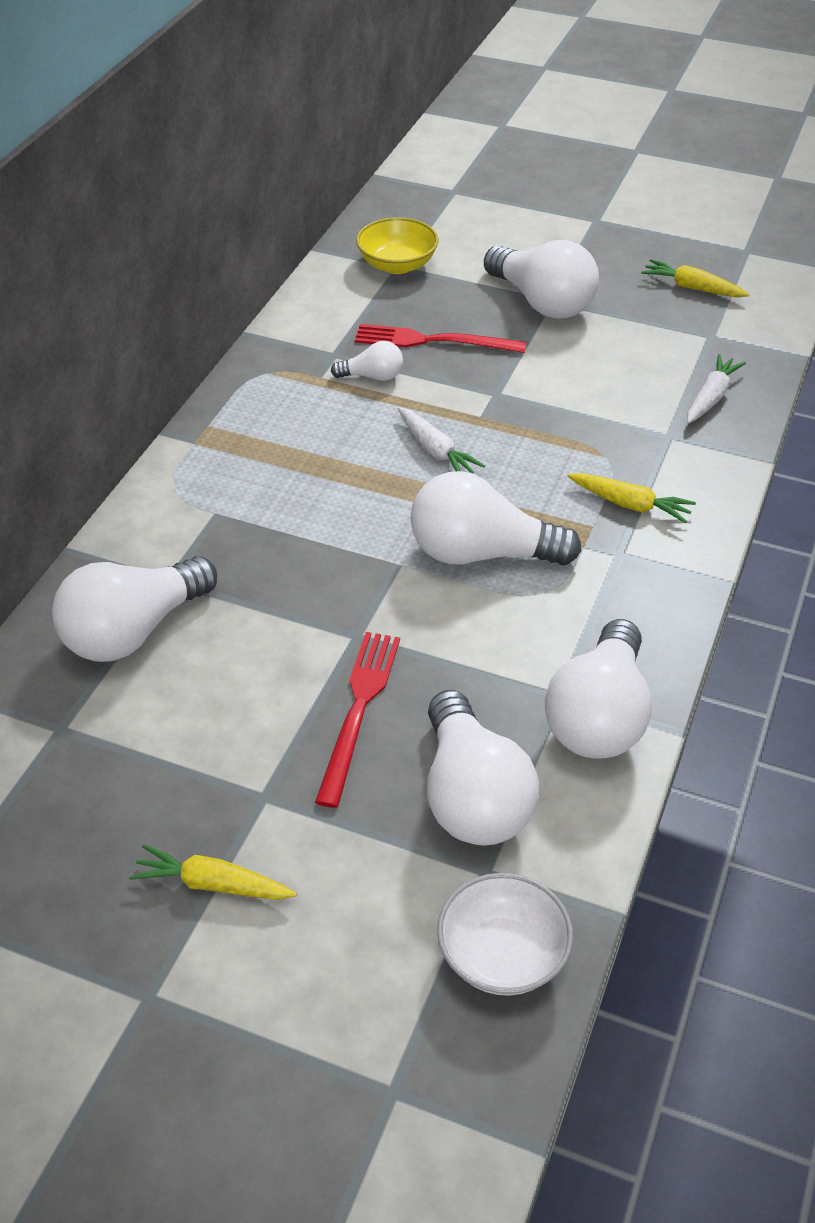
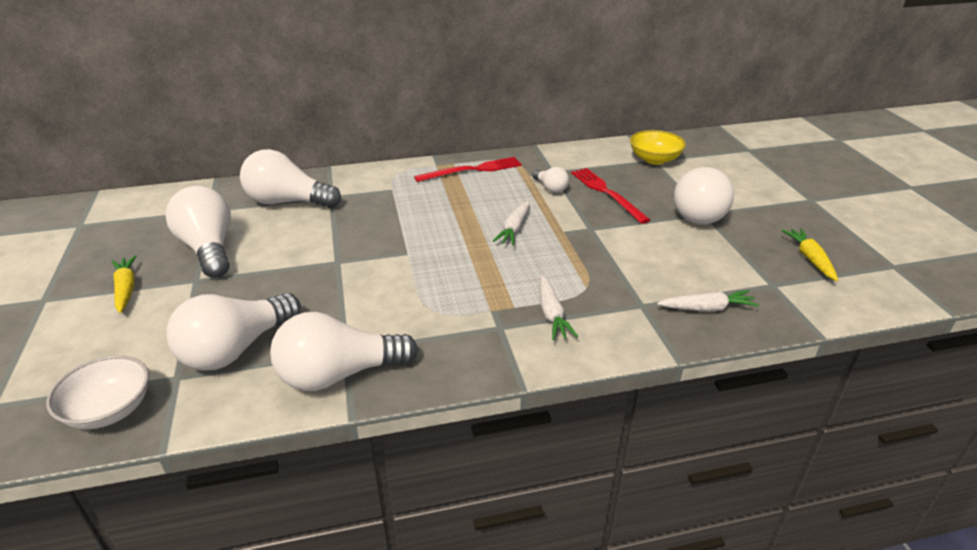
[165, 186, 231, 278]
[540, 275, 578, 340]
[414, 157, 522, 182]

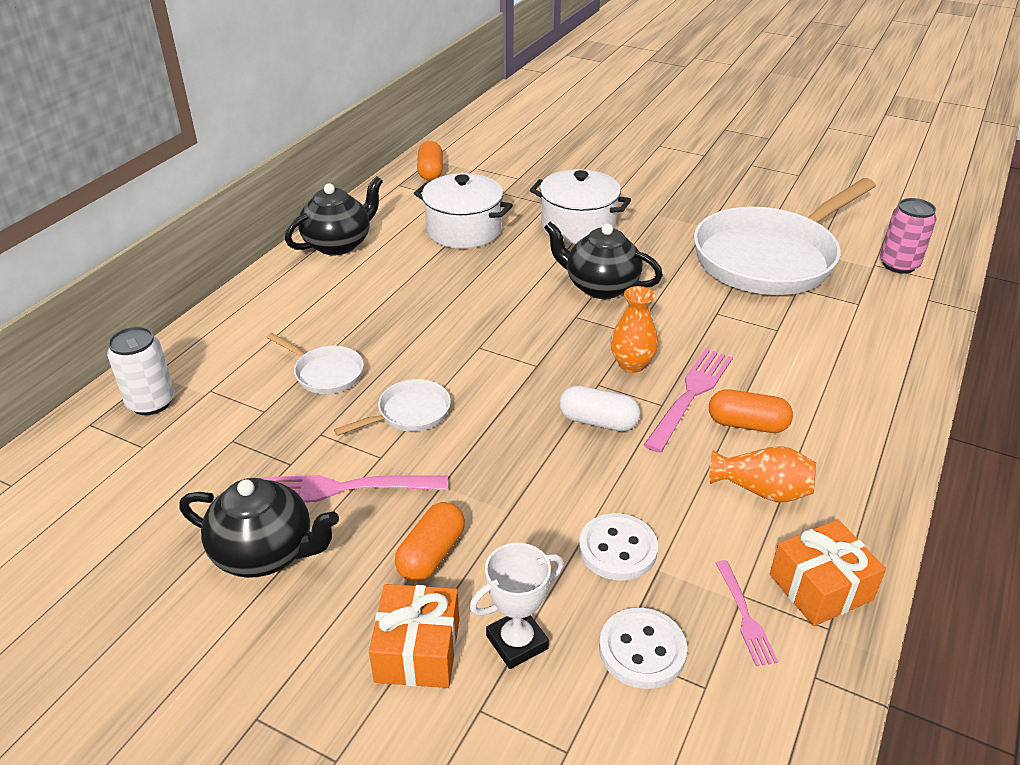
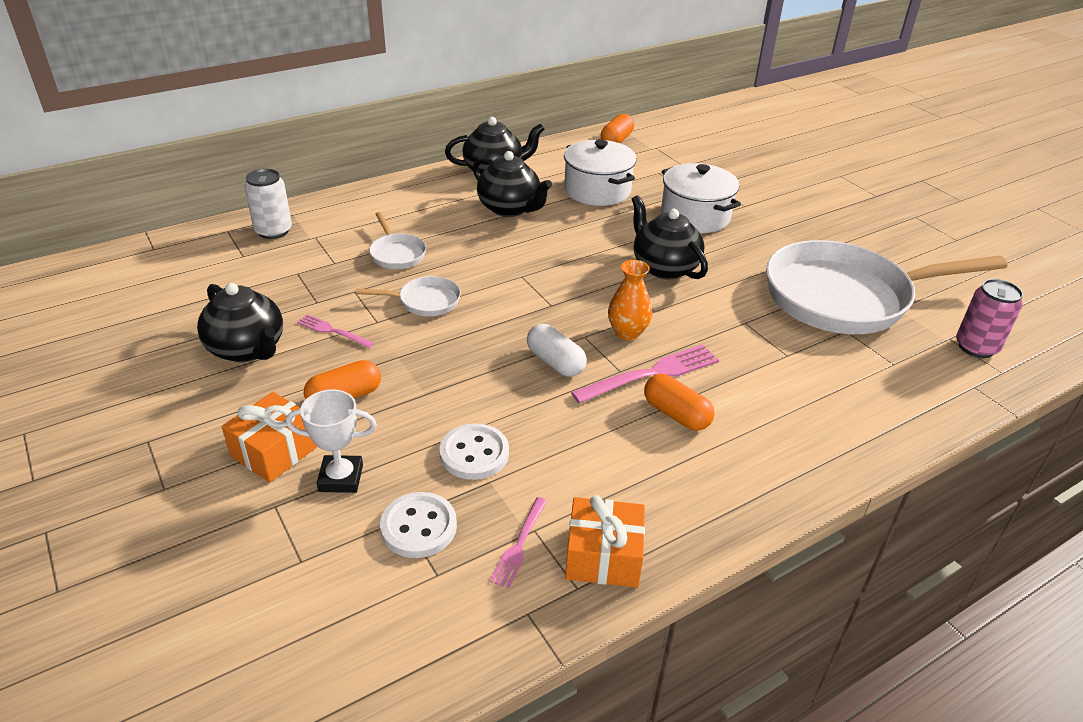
[709, 446, 816, 502] (first image)
[297, 314, 374, 348]
[473, 151, 552, 217]

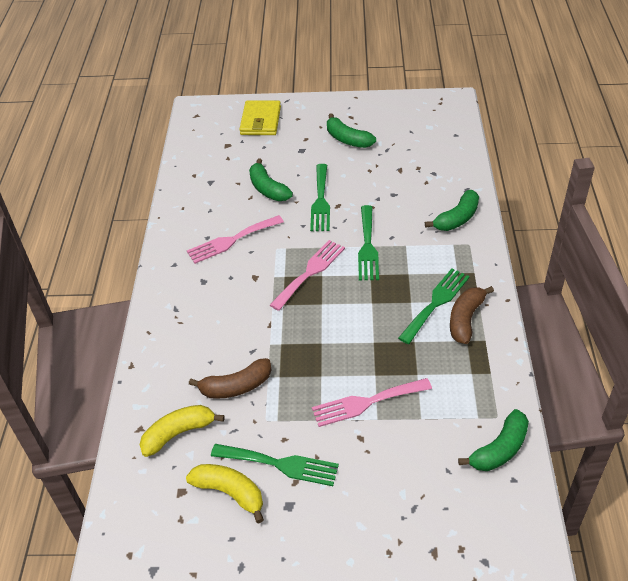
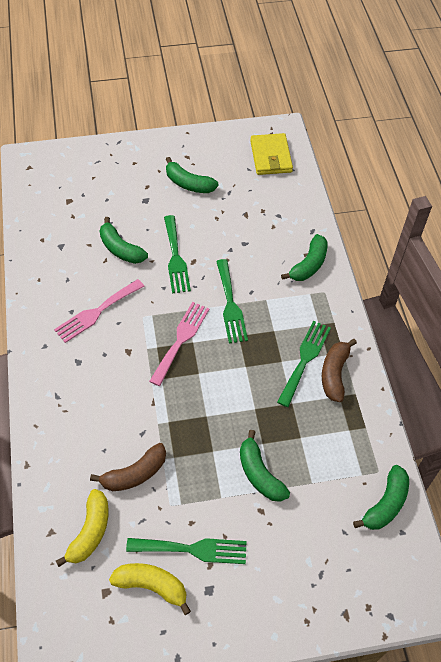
[250, 133, 293, 175]
[240, 430, 290, 502]
[56, 489, 109, 567]

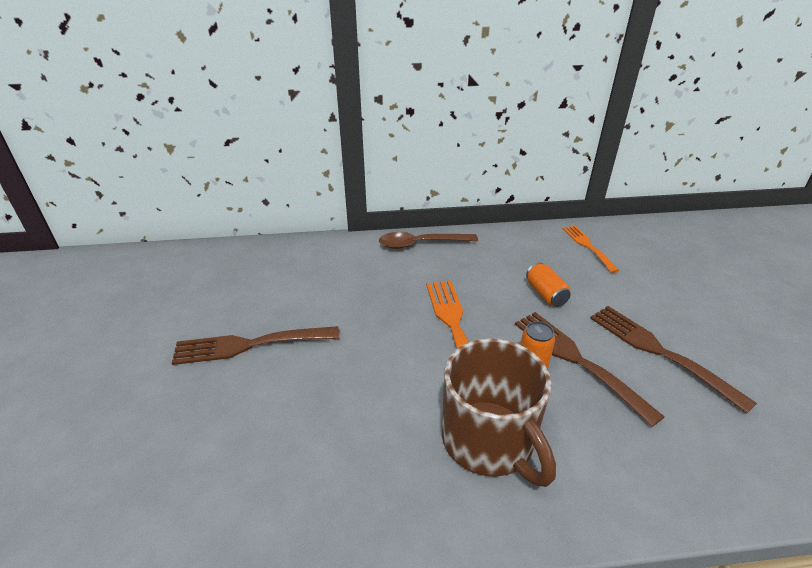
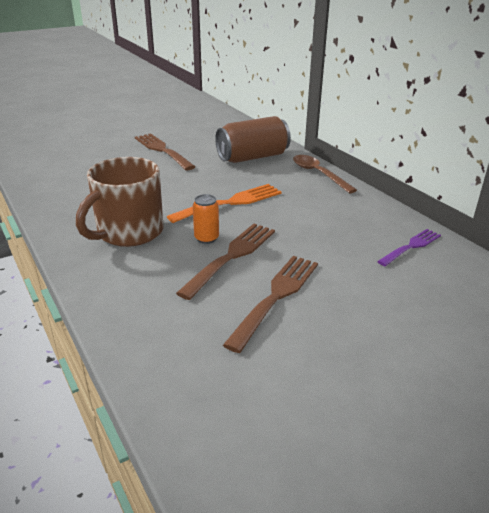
[377, 229, 441, 266]
[526, 263, 571, 307] (first image)
[215, 116, 291, 163]

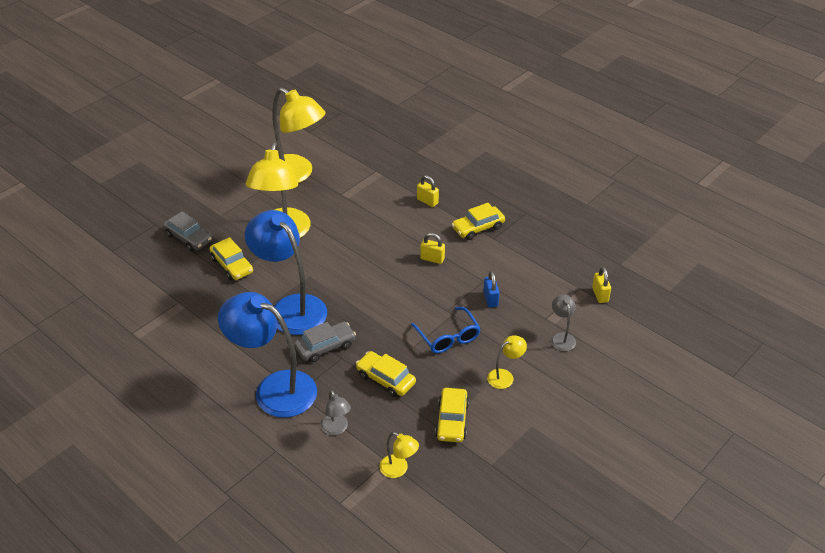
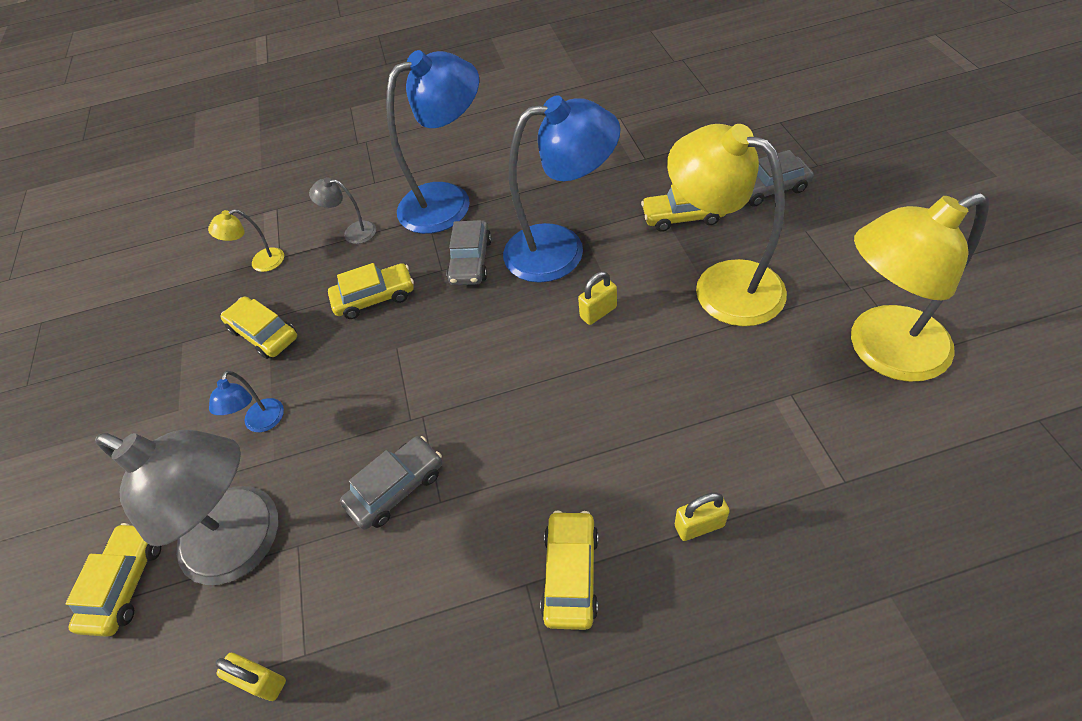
[578, 271, 617, 325]
[340, 436, 442, 530]
[95, 430, 278, 585]
[411, 307, 481, 353] (first image)
[209, 371, 284, 432]
[65, 523, 161, 637]

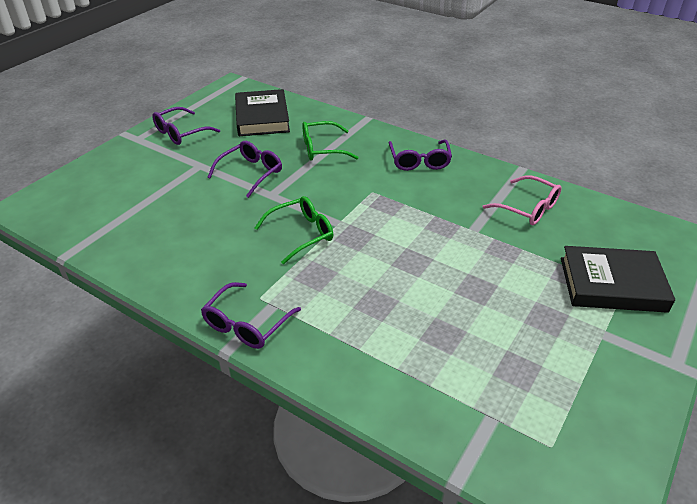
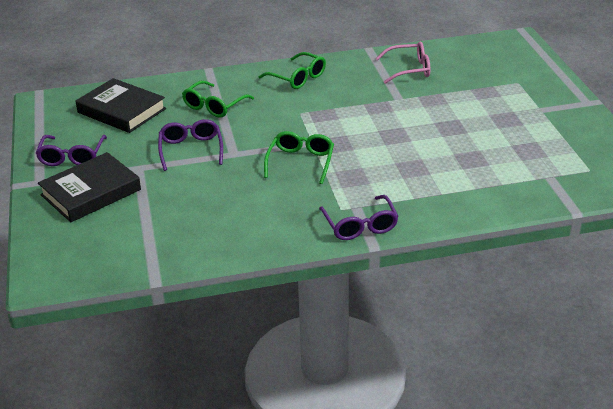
[259, 52, 326, 89]
[38, 152, 141, 222]

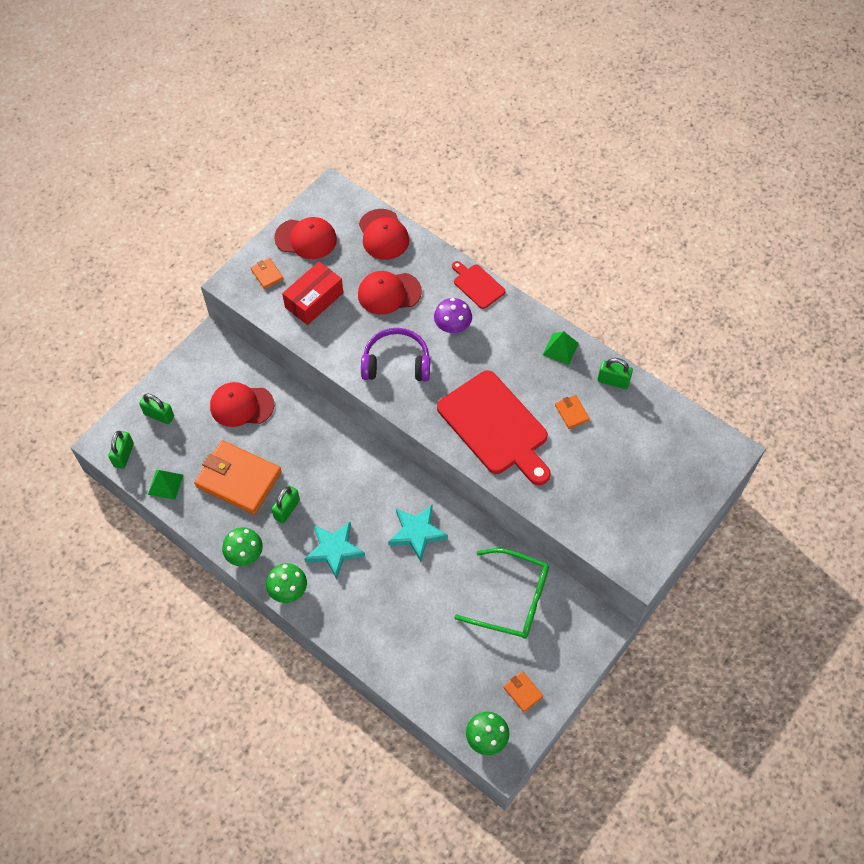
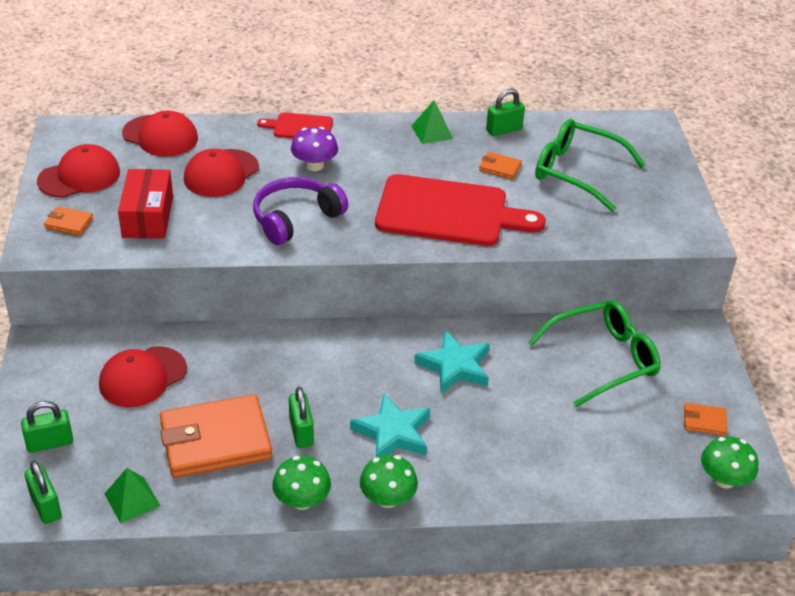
[535, 119, 646, 212]

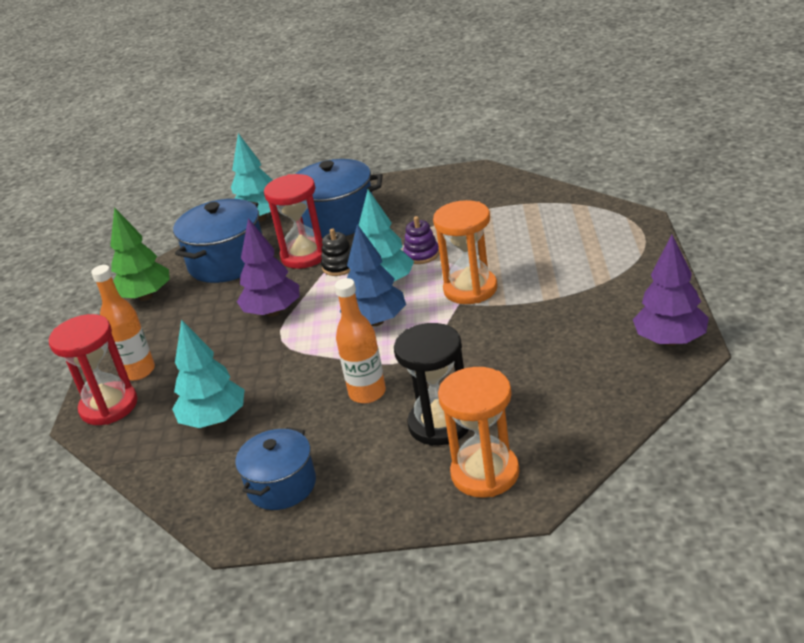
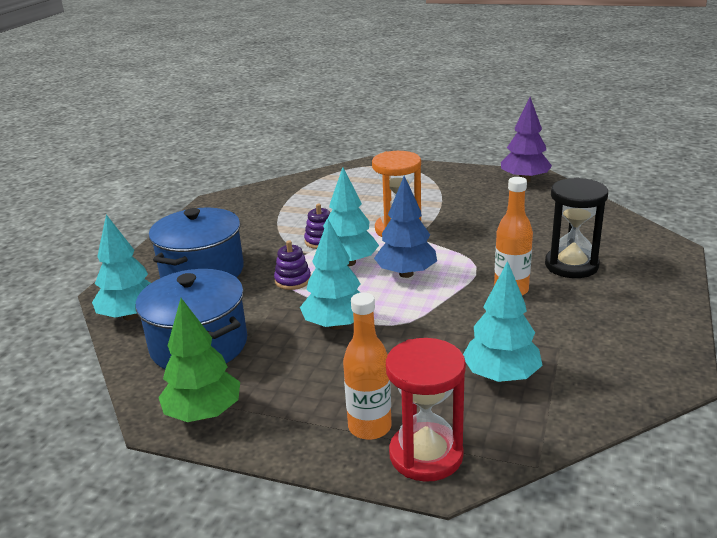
[264, 174, 323, 269] (first image)
[300, 220, 360, 330]
[274, 240, 311, 290]
[438, 367, 520, 498] (first image)
[235, 427, 316, 510] (first image)

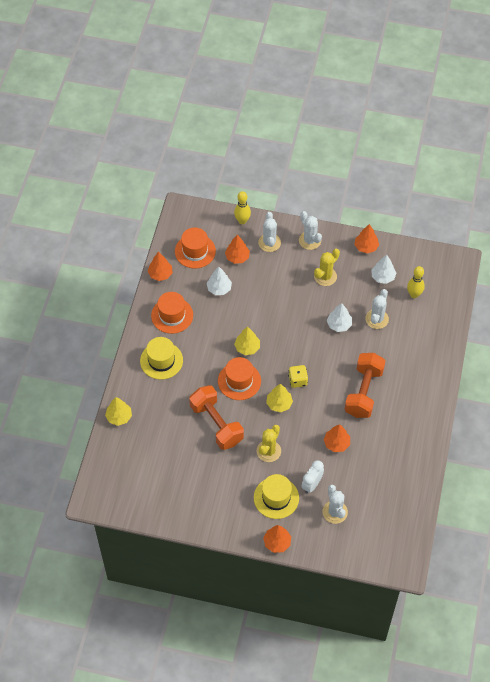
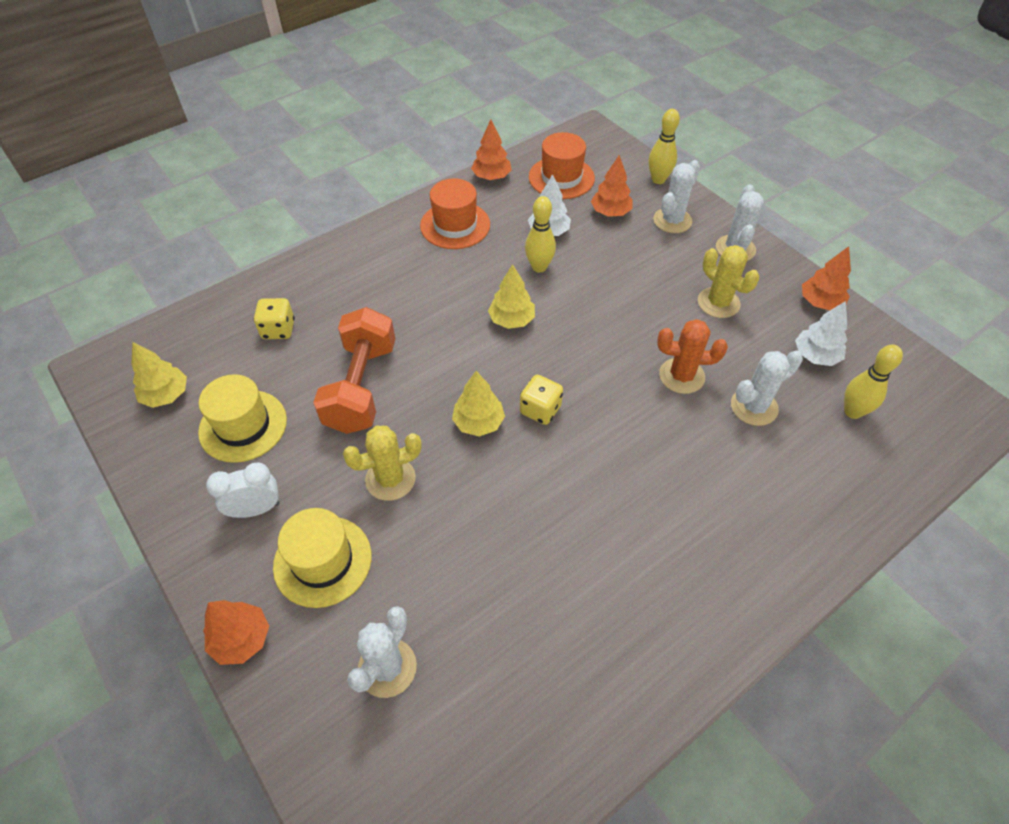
[698, 245, 759, 318]
[657, 319, 728, 394]
[198, 374, 287, 463]
[345, 353, 385, 418] (first image)
[218, 357, 261, 400] (first image)
[131, 342, 187, 408]
[323, 424, 350, 452] (first image)
[206, 462, 280, 518]
[525, 196, 556, 273]
[254, 298, 295, 339]

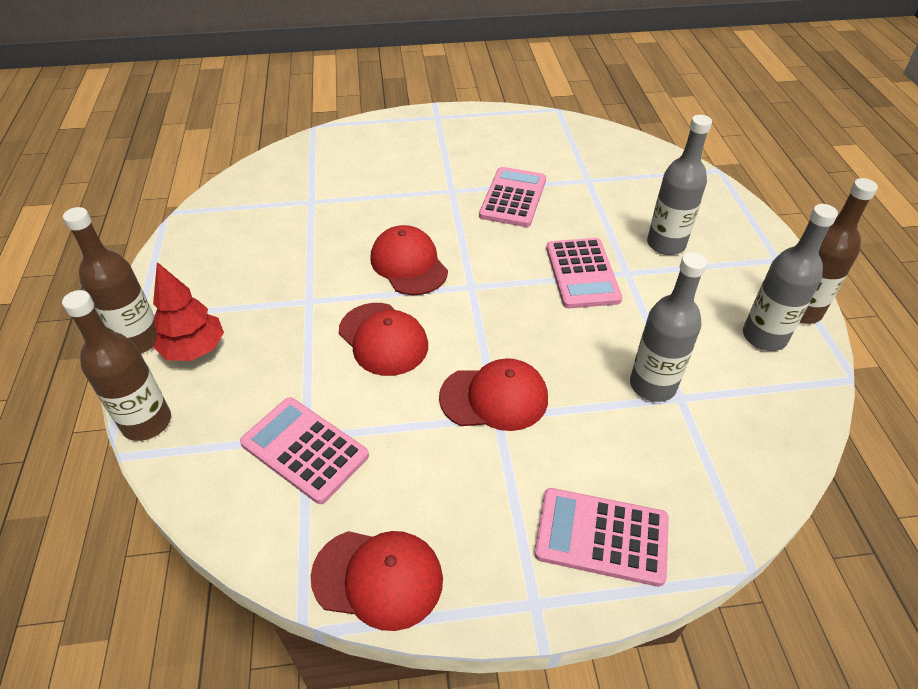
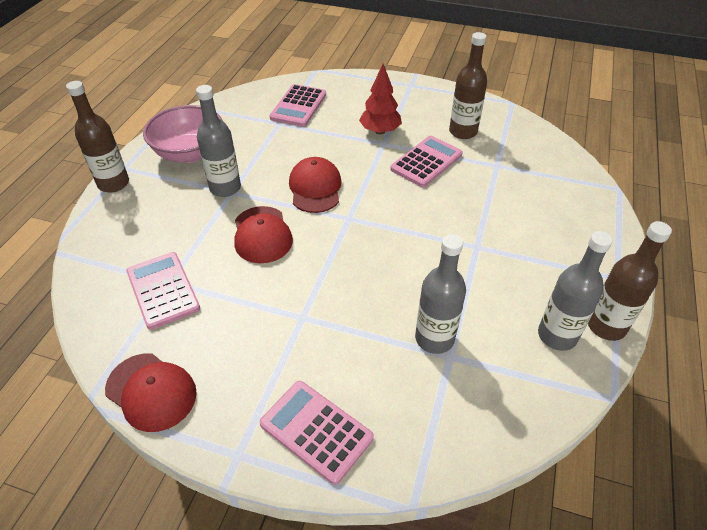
[196, 85, 241, 197]
[270, 84, 326, 127]
[359, 64, 402, 134]
[449, 32, 487, 139]
[439, 358, 548, 431] (first image)
[143, 105, 223, 163]

